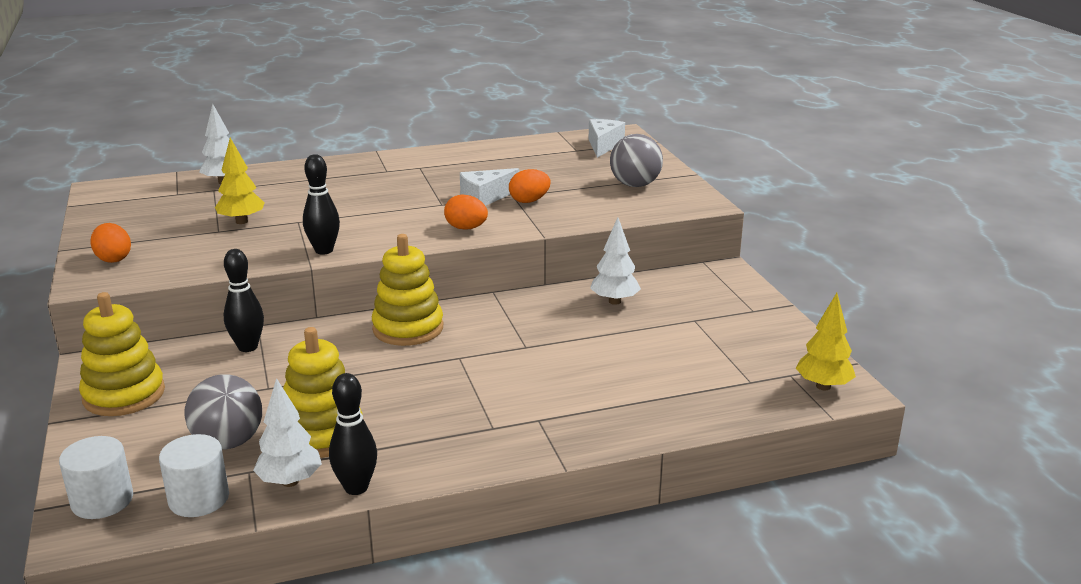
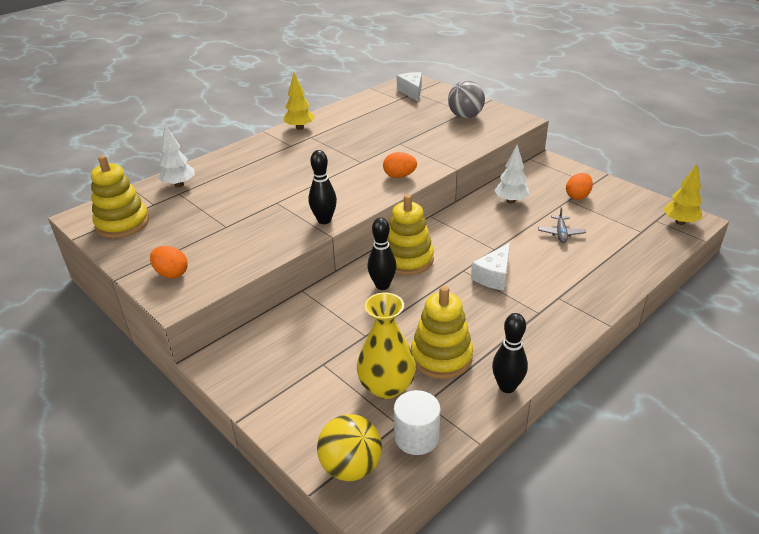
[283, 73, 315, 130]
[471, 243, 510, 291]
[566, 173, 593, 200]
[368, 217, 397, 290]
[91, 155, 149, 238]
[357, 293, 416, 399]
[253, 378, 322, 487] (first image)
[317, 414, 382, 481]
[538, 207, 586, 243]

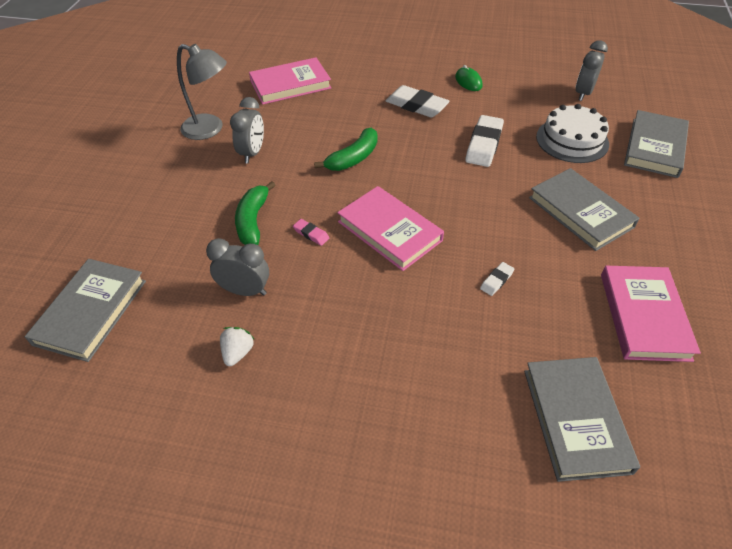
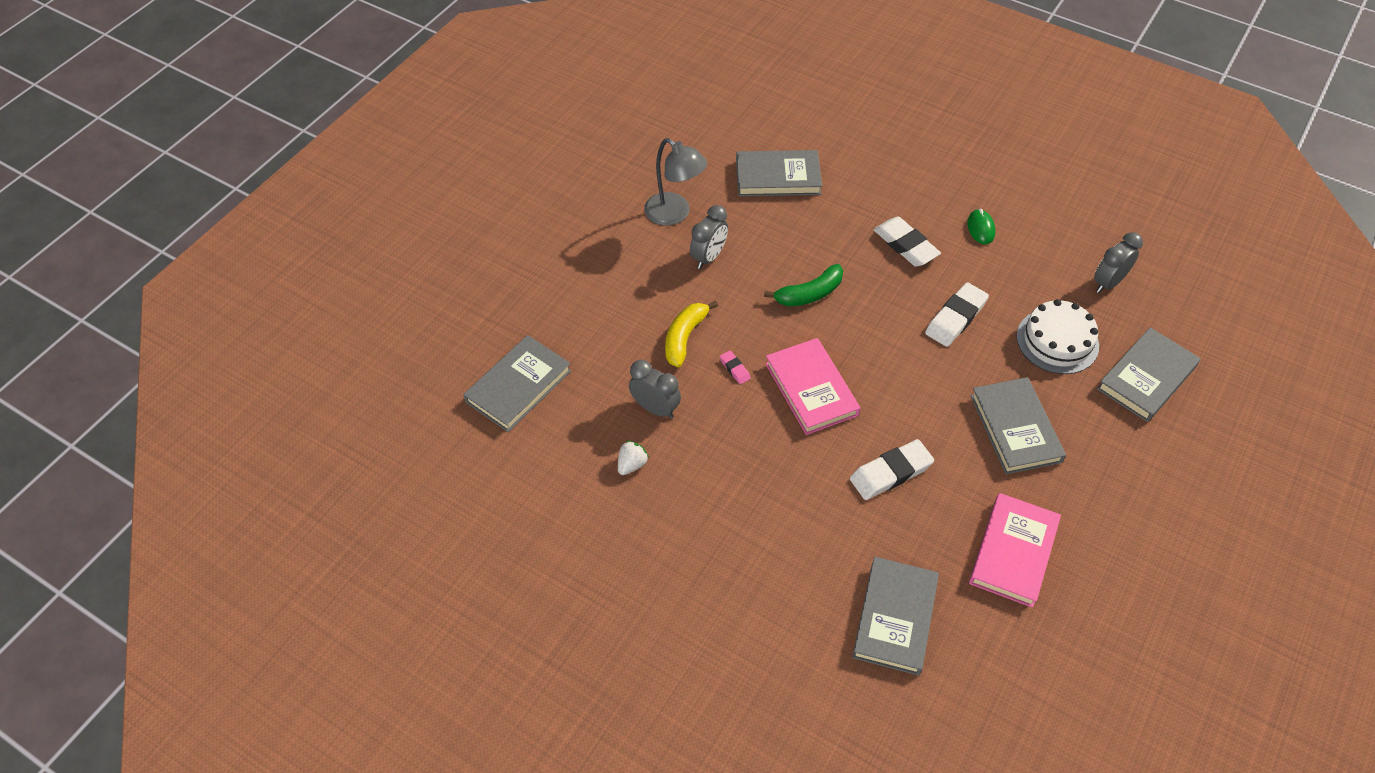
[736, 150, 822, 196]
[665, 301, 718, 368]
[850, 439, 934, 500]

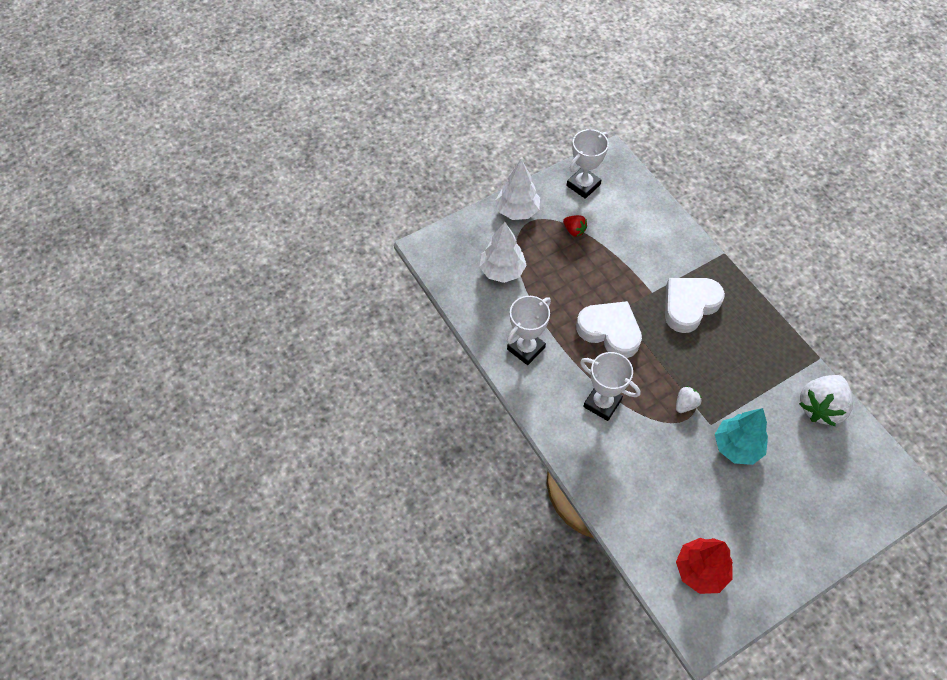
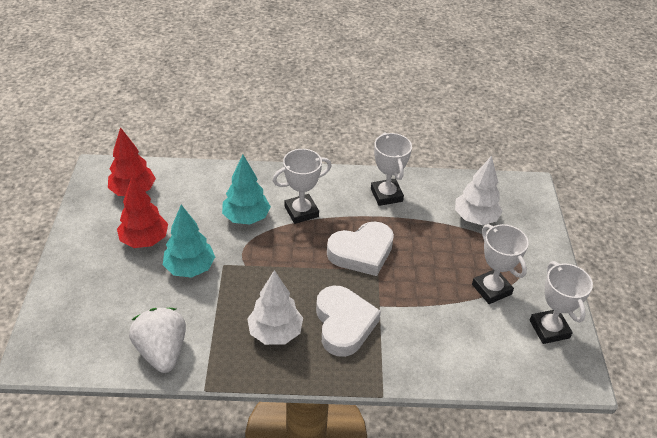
[247, 270, 303, 345]
[472, 224, 529, 304]
[676, 386, 702, 413] (first image)
[222, 155, 271, 225]
[117, 177, 168, 248]

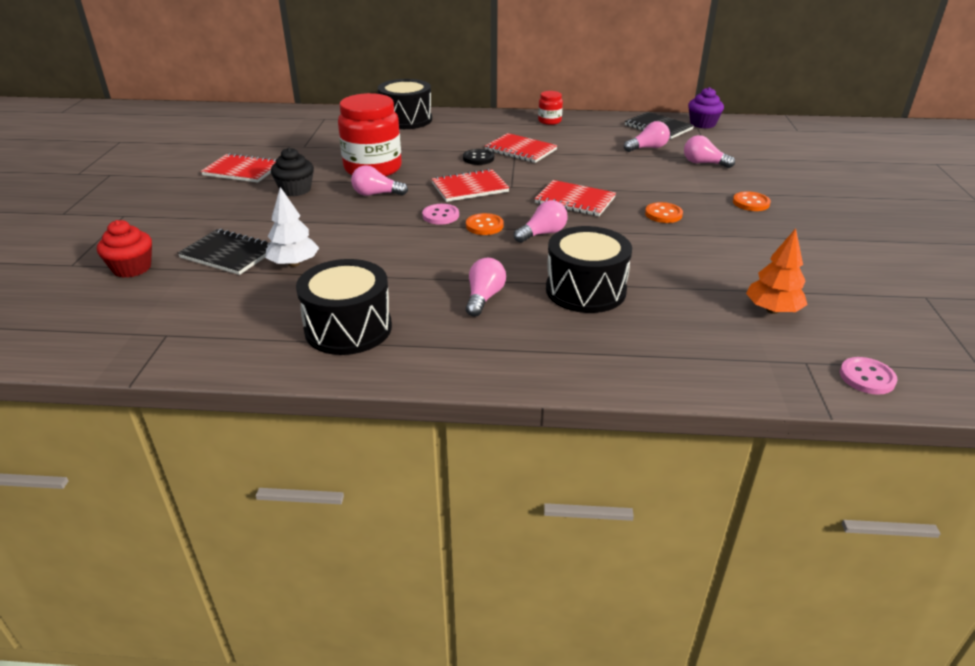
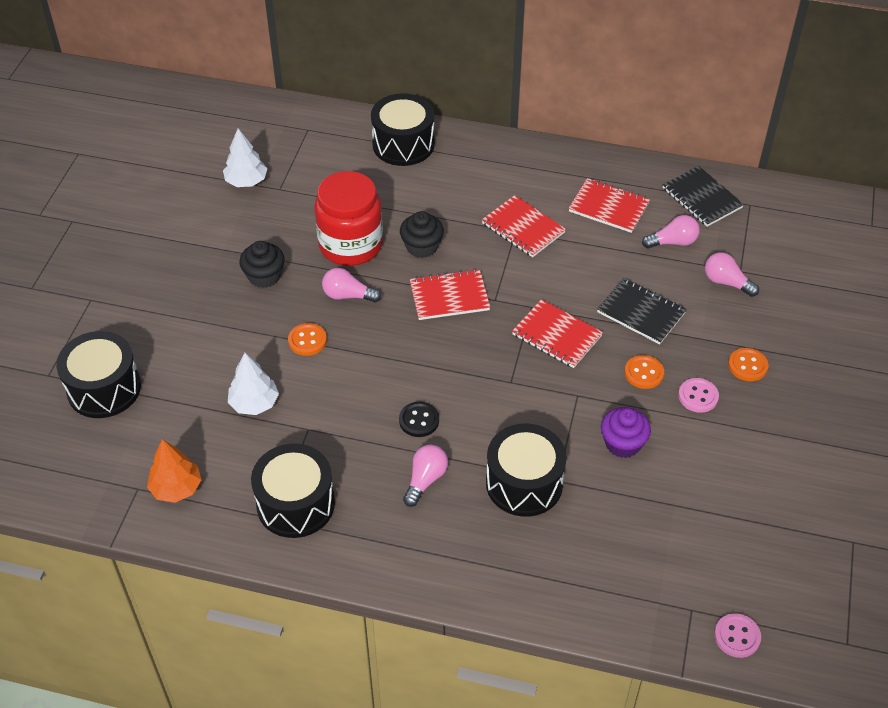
[601, 407, 651, 458]
[538, 91, 563, 125] (first image)
[399, 402, 439, 437]
[569, 178, 650, 233]
[514, 200, 568, 243] (first image)
[678, 378, 719, 413]
[288, 323, 327, 356]
[56, 331, 141, 418]
[147, 439, 202, 503]
[597, 278, 687, 344]
[223, 128, 267, 187]
[400, 211, 444, 258]

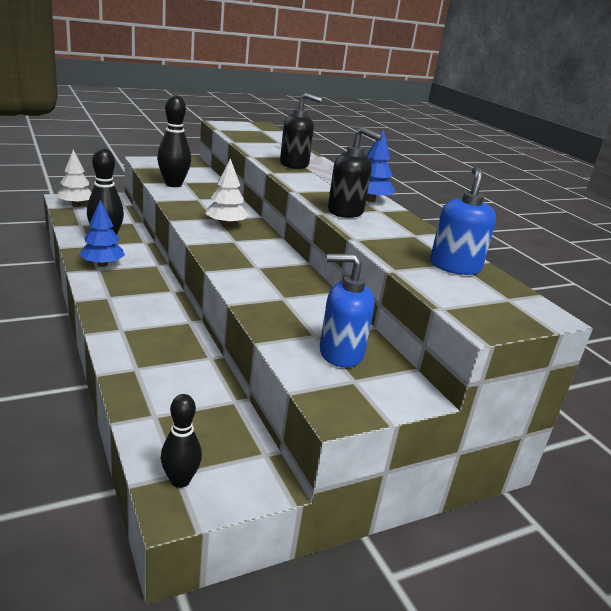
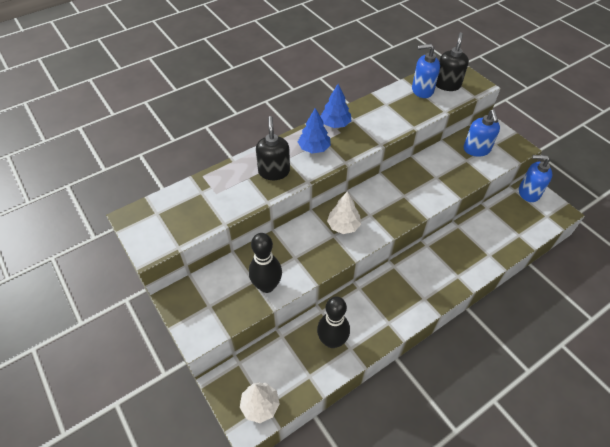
[436, 32, 469, 91]
[298, 108, 331, 153]
[161, 394, 202, 488] (first image)
[519, 155, 552, 202]

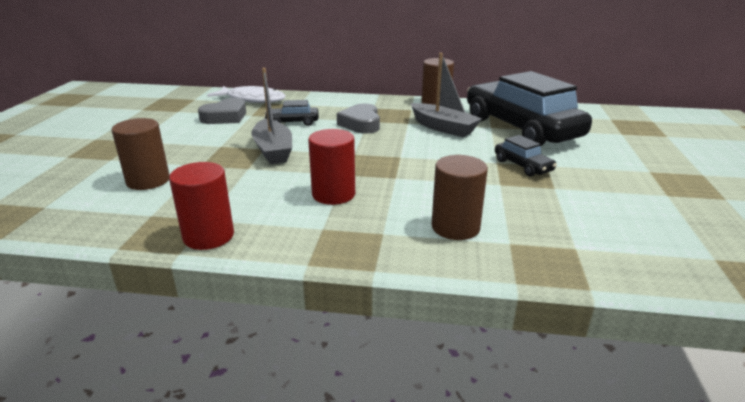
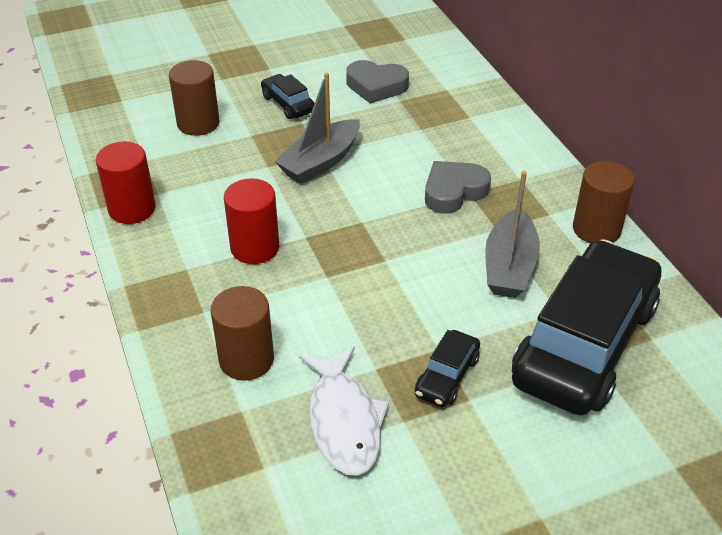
[299, 347, 389, 476]
[261, 74, 315, 119]

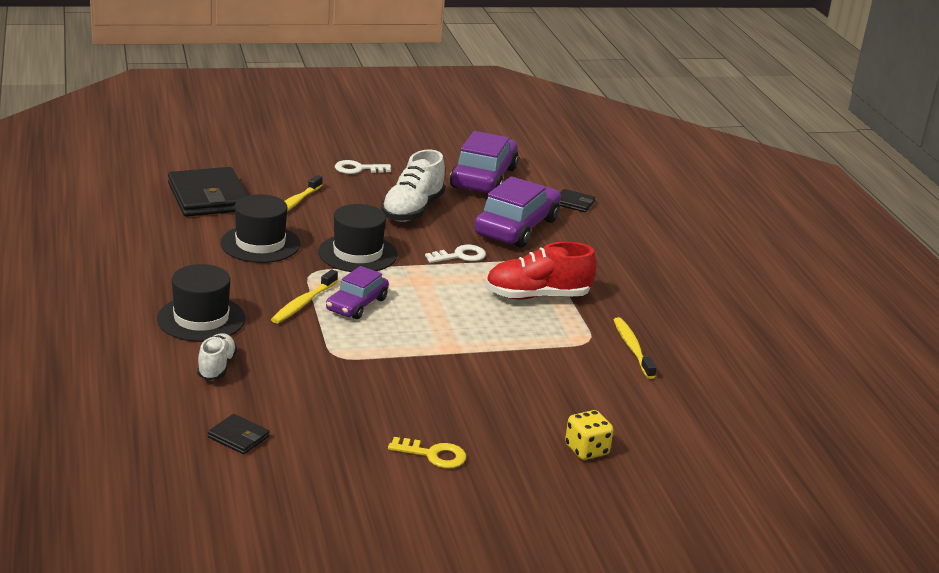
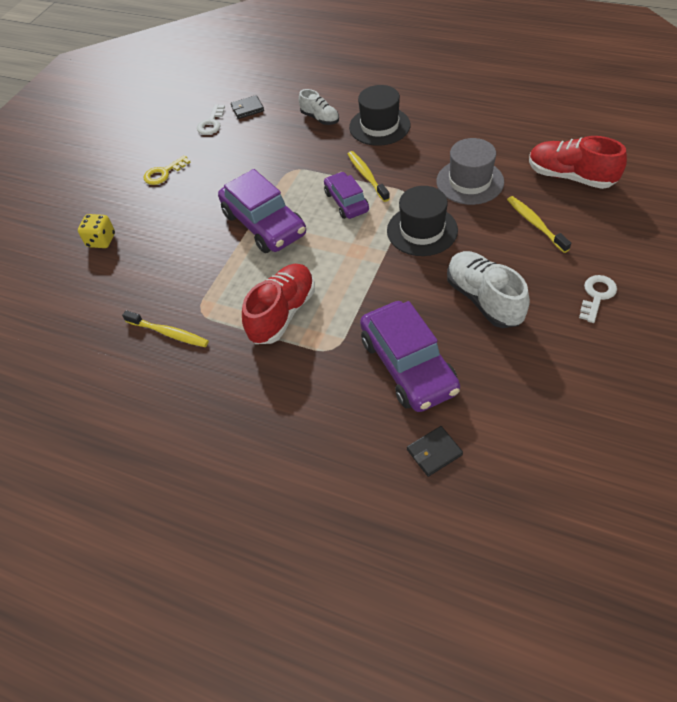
[218, 169, 306, 253]
[529, 136, 627, 189]
[436, 138, 504, 205]
[197, 104, 225, 135]

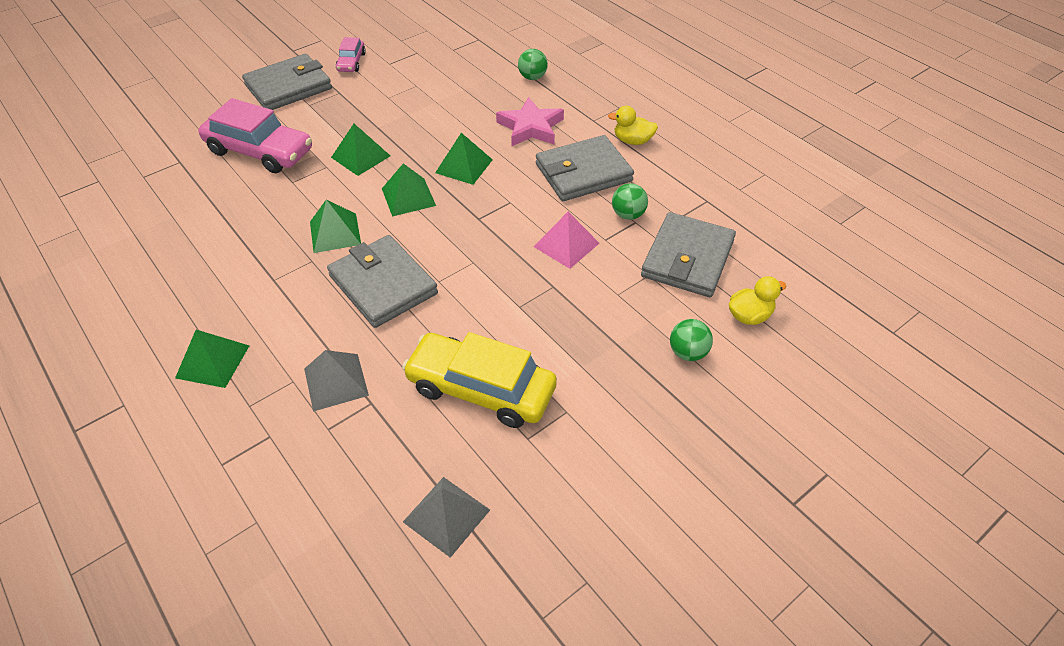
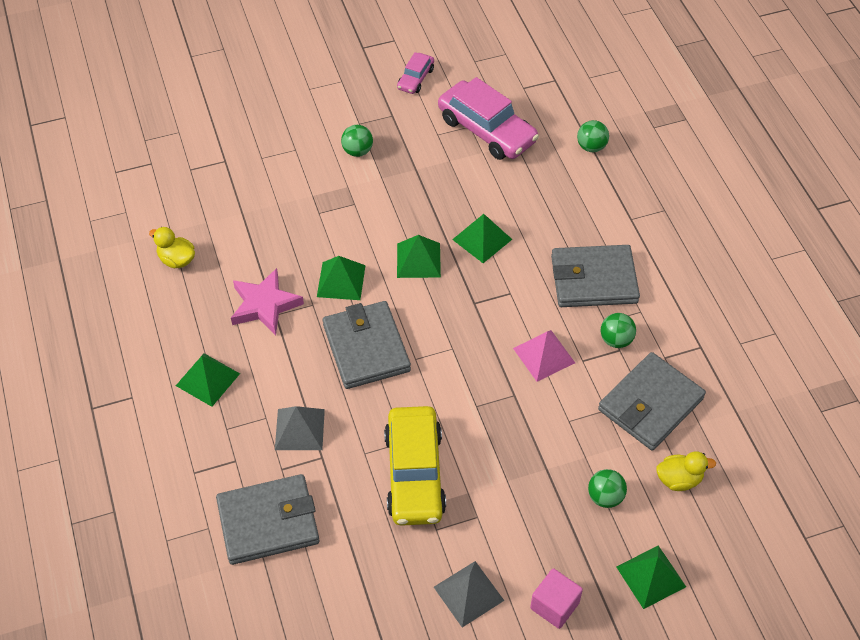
[216, 474, 319, 565]
[231, 268, 304, 335]
[438, 77, 539, 160]
[149, 227, 195, 268]
[616, 545, 686, 609]
[384, 406, 446, 526]
[434, 561, 504, 627]
[341, 125, 373, 157]
[530, 568, 583, 629]

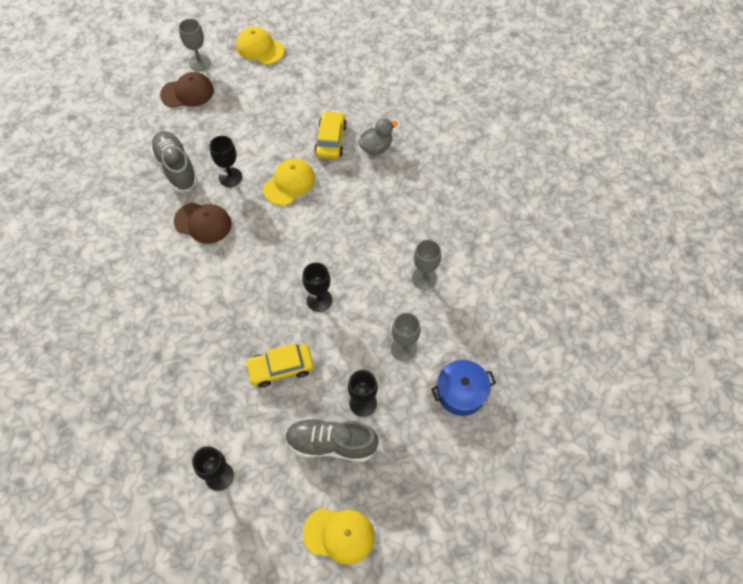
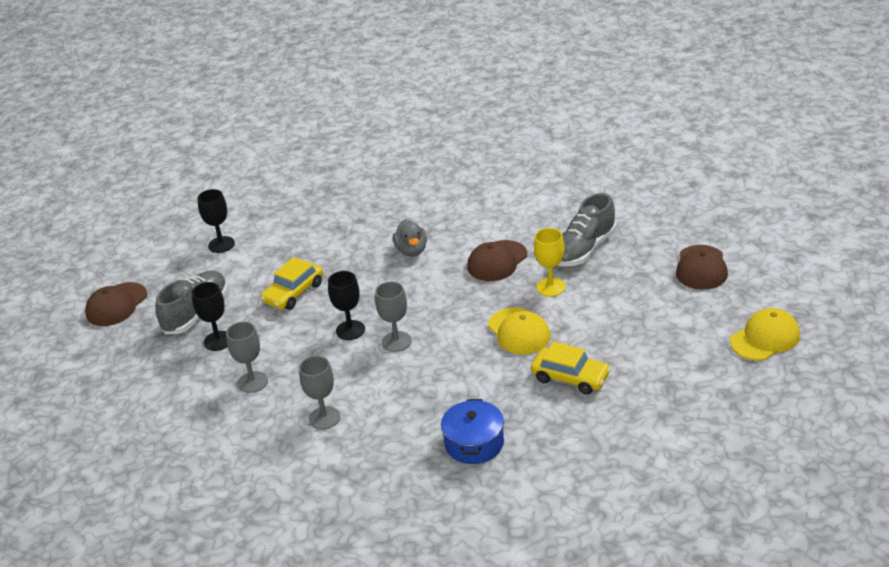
[375, 282, 412, 352]
[393, 219, 427, 257]
[558, 193, 616, 267]
[534, 228, 565, 297]
[261, 257, 323, 310]
[441, 399, 504, 464]
[85, 282, 147, 326]

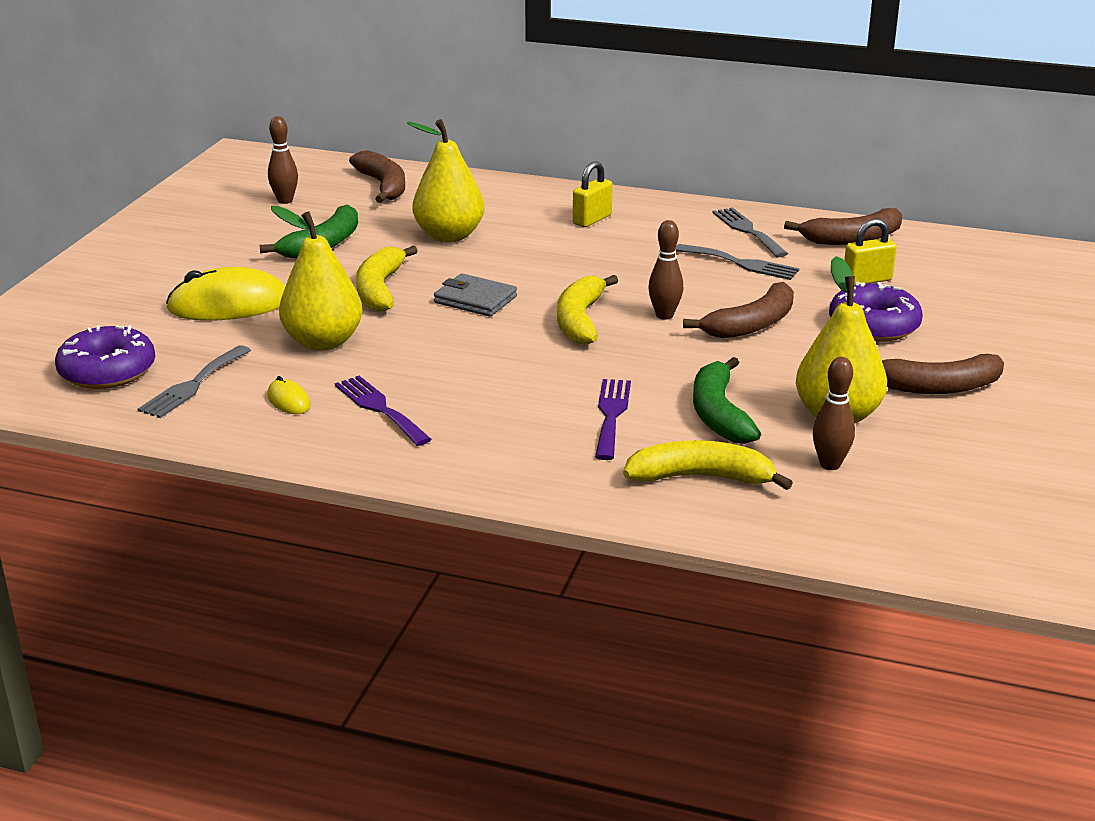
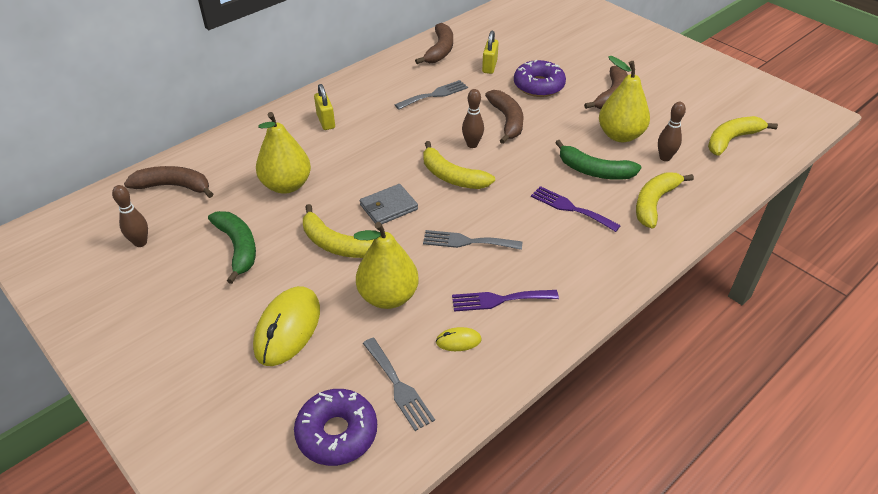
[423, 230, 522, 250]
[708, 116, 778, 156]

